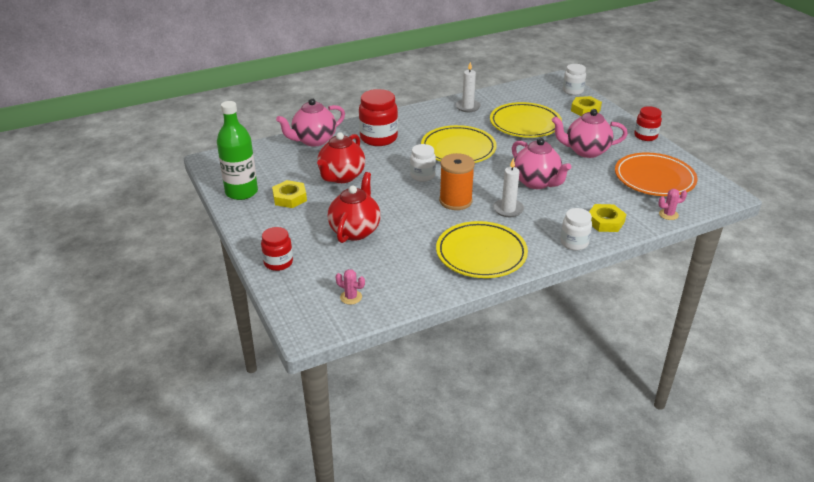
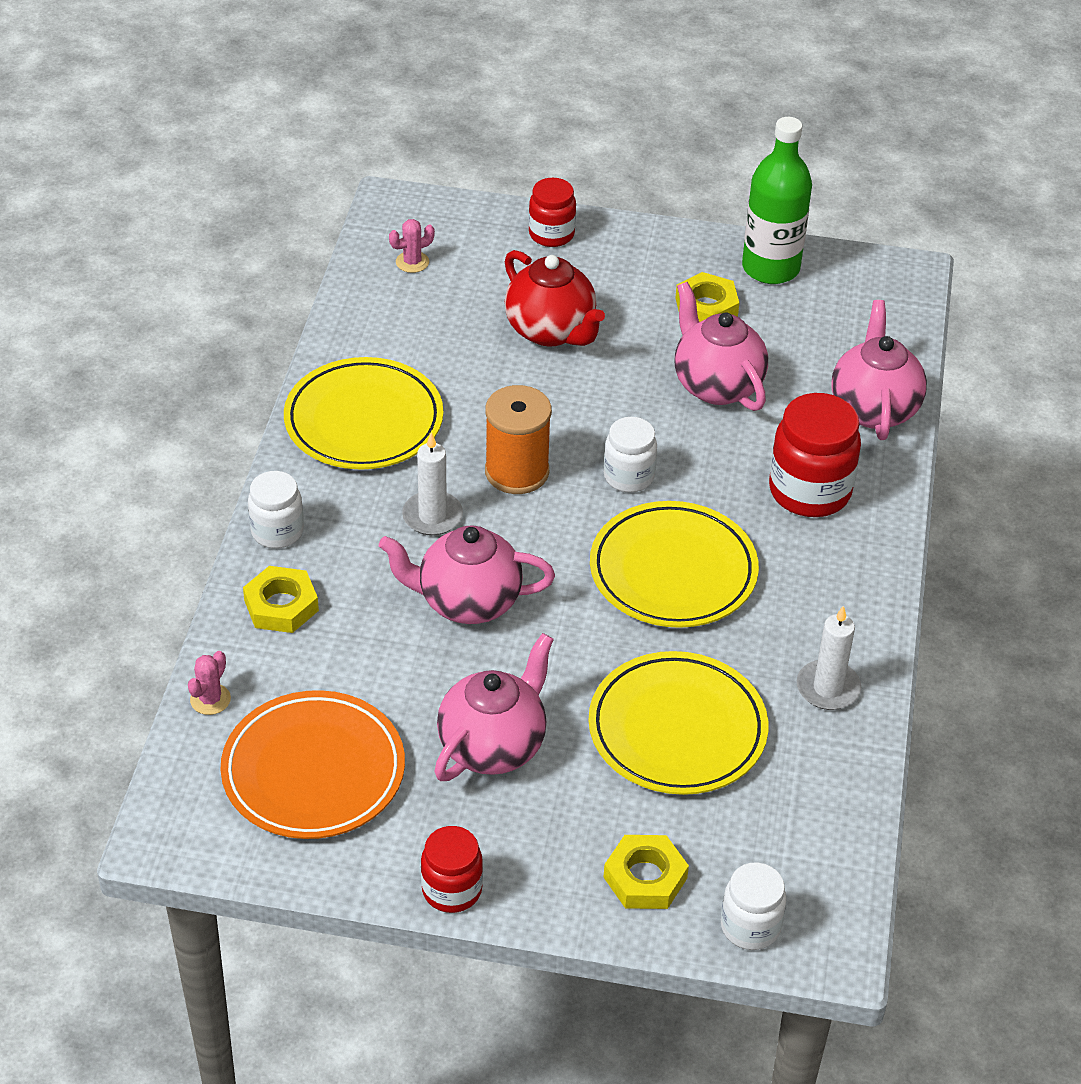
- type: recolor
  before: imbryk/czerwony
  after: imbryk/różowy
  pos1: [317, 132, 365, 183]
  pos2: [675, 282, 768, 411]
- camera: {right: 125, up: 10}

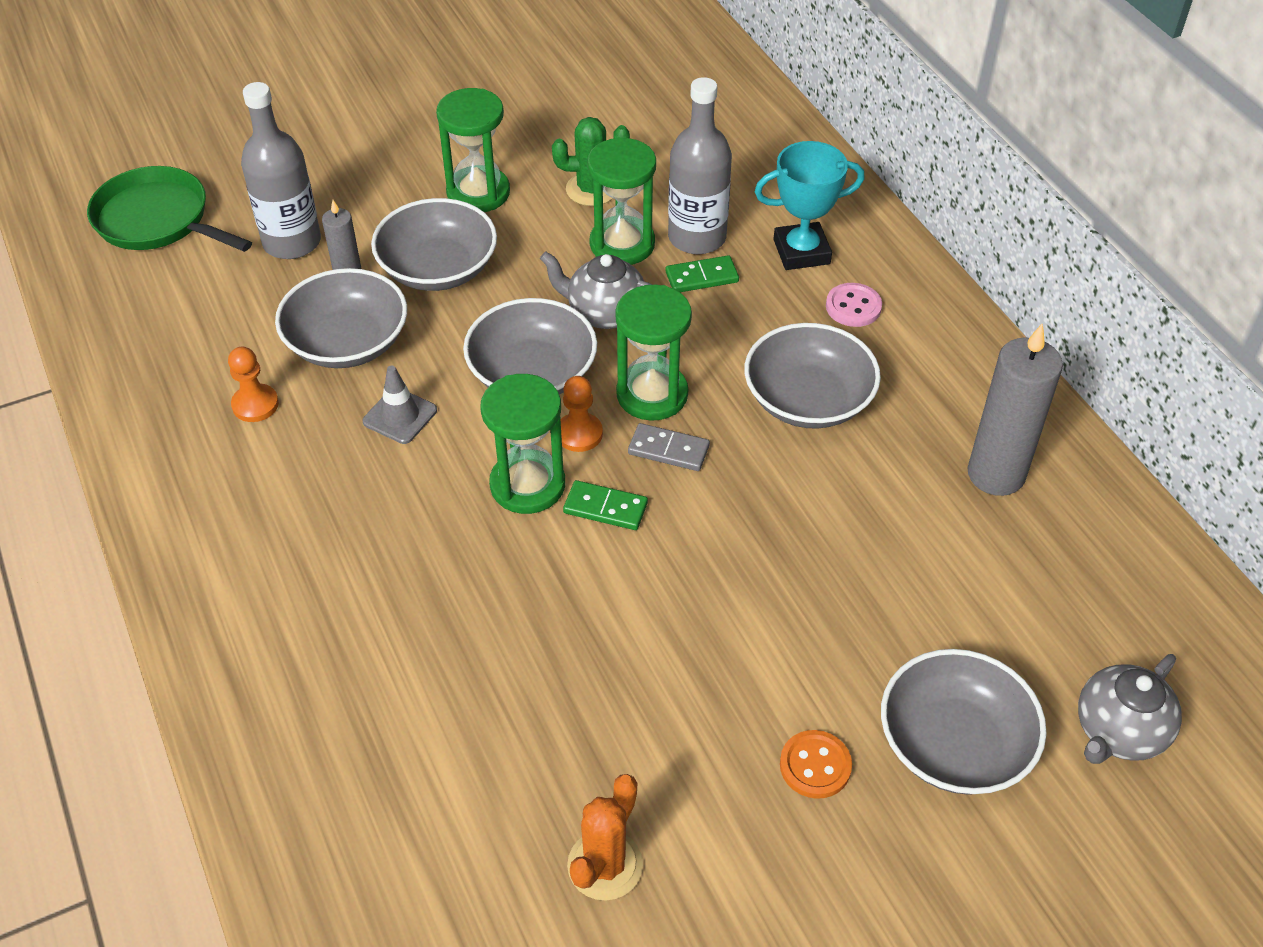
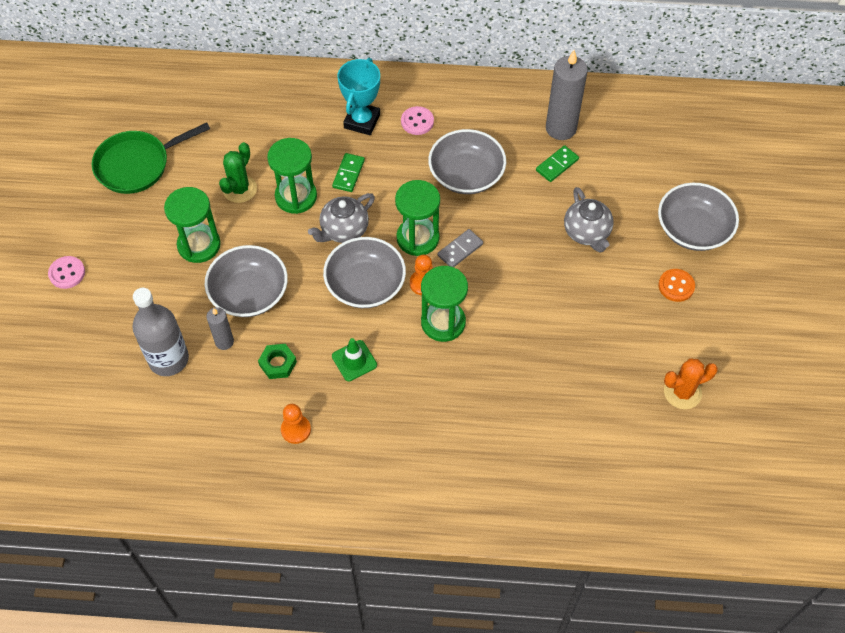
- type: move
  before: patelnia/zielony
  pos1: [87, 166, 252, 252]
  pos2: [92, 122, 210, 194]
- type: replace
  before: miska/szary
  after: nakrętka/zielony
  pos1: [275, 268, 407, 368]
  pos2: [258, 344, 297, 379]
- type: recolor
  before: pachołek/szary
  after: pachołek/zielony
  pos1: [363, 366, 437, 444]
  pos2: [332, 338, 377, 381]
- type: move
  before: kostka domina/zielony
  pos1: [563, 480, 648, 530]
  pos2: [536, 145, 579, 182]
- type: rotate
  before: kaktus/pomarańczowy
  pos1: [567, 774, 643, 901]
  pos2: [664, 358, 718, 409]
  turn: -75
- type: delete
  before: butelka/szary
  pos1: [668, 77, 732, 254]
- type: move
  before: imbryk/szary
  pos1: [1078, 654, 1182, 764]
  pos2: [564, 187, 614, 252]
- type: insert
  after: guzik/różowy
  pos2: [48, 256, 85, 289]
- camera: {right: -60, up: 10}

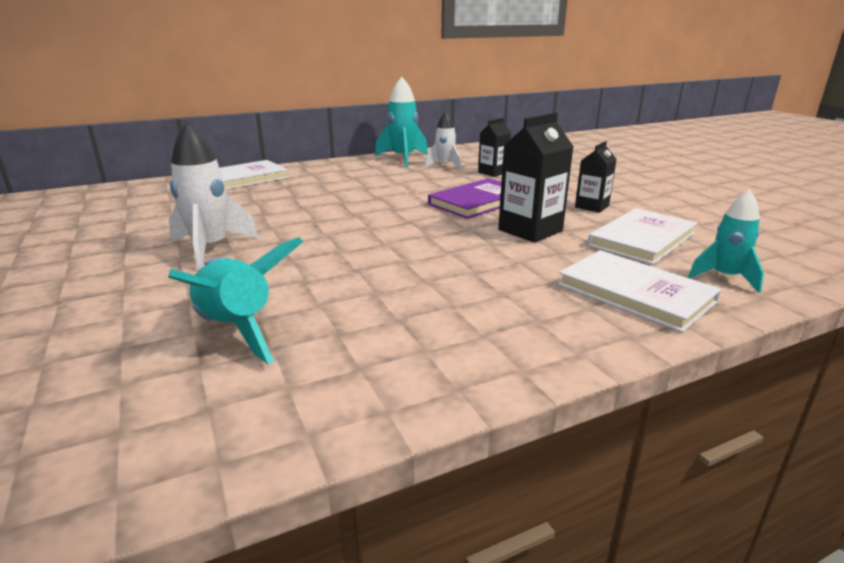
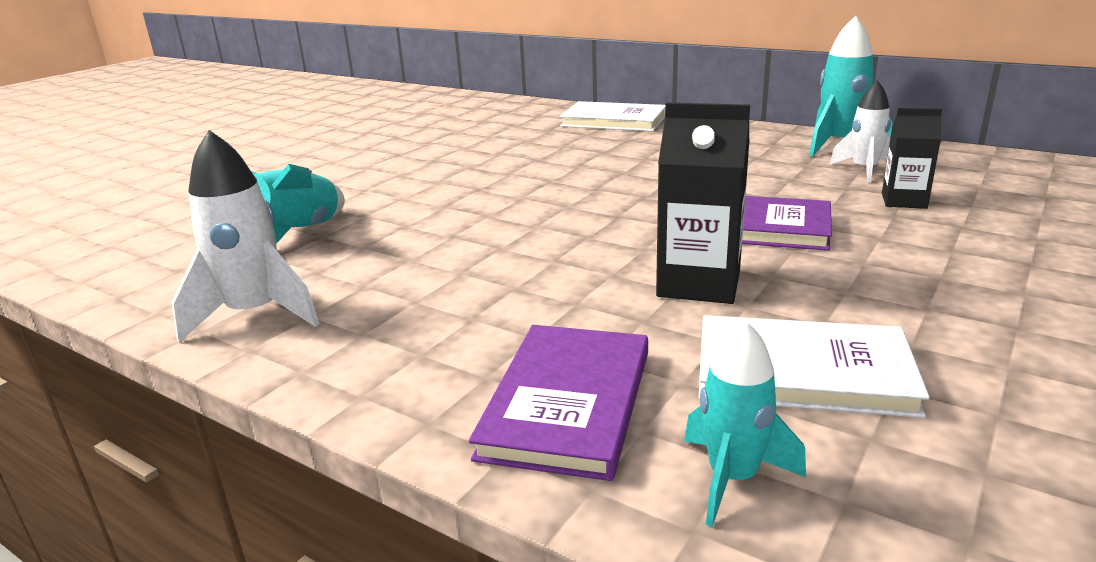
- type: move
  before: rakieta/biały
  pos1: [169, 122, 258, 270]
  pos2: [172, 130, 319, 342]
- type: recolor
  before: książka/biały
  after: książka/fioletowy
  pos1: [558, 250, 721, 333]
  pos2: [469, 325, 648, 481]
- type: delete
  before: karton mleka/czarny
  pos1: [575, 141, 617, 213]
- camera: {right: 60, up: 0}

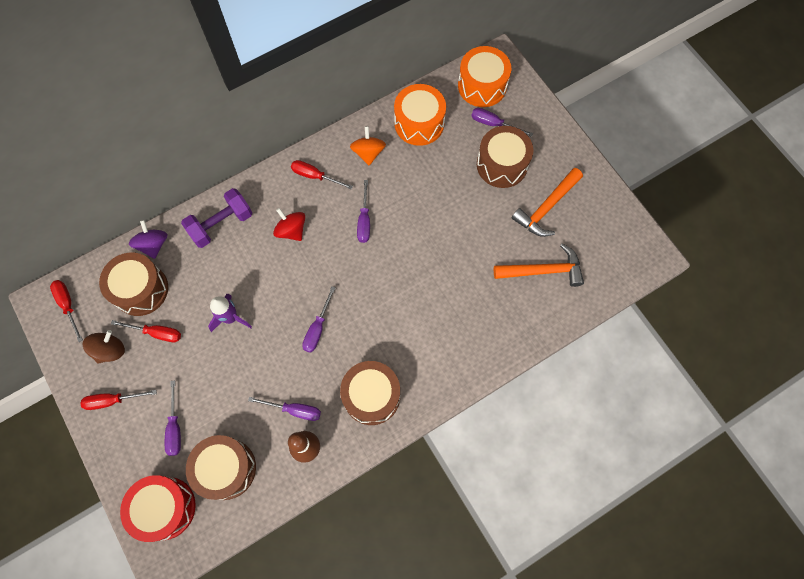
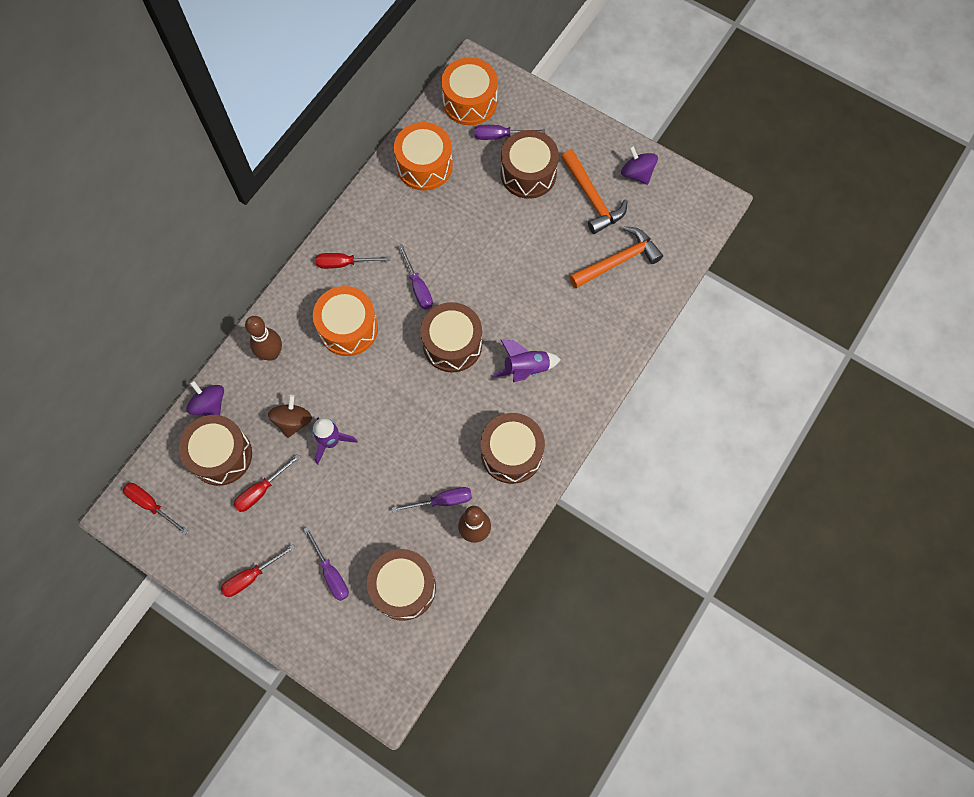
- type: move
  before: bączek/brązowy
  pos1: [82, 330, 125, 364]
  pos2: [268, 395, 312, 438]
- type: rotate
  before: śrubokręt/czerwony
  pos1: [111, 320, 181, 342]
  pos2: [234, 454, 301, 512]
  turn: 150
- type: delete
  before: bęben/czerwony
  pos1: [120, 475, 196, 542]
- type: replace
  before: hantel/fioletowy
  after: kręgiel/brązowy
  pos1: [181, 188, 252, 248]
  pos2: [245, 316, 282, 360]
- type: replace
  before: bączek/czerwony
  after: bęben/pomarańczowy
  pos1: [273, 208, 305, 241]
  pos2: [313, 286, 378, 356]
- type: delete
  before: śrubokręt/fioletowy
  pos1: [302, 286, 336, 353]
- type: delete
  before: bączek/pomarańczowy
  pos1: [350, 126, 386, 166]
- type: rotate
  before: młotek/pomarańczowy
  pos1: [512, 168, 583, 237]
  pos2: [561, 150, 628, 234]
  turn: -45
- type: insert
  after: bęben/brązowy
  pos2: [420, 302, 482, 372]
- type: insert
  after: rakieta/fioletowy
  pos2: [492, 340, 561, 382]
- type: insert
  after: bączek/fioletowy
  pos2: [621, 146, 658, 185]
- camera: {right: -25, up: 0}

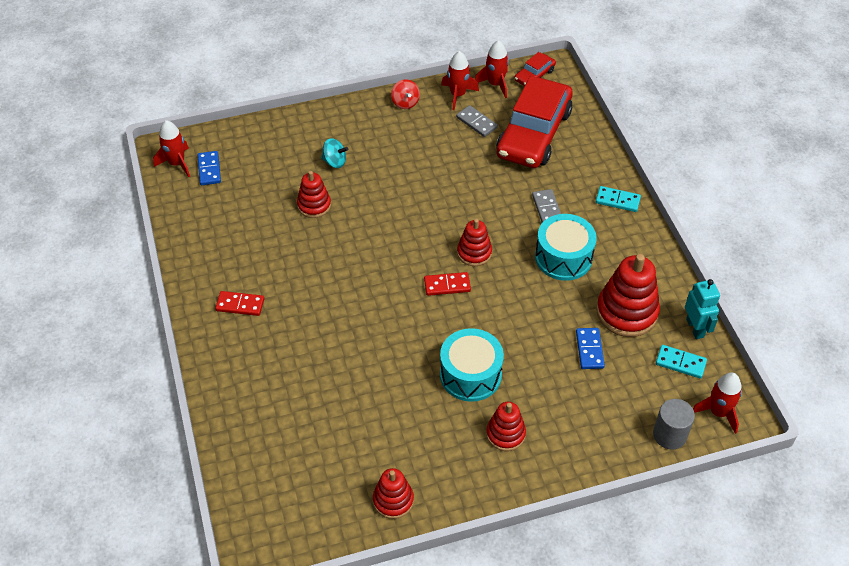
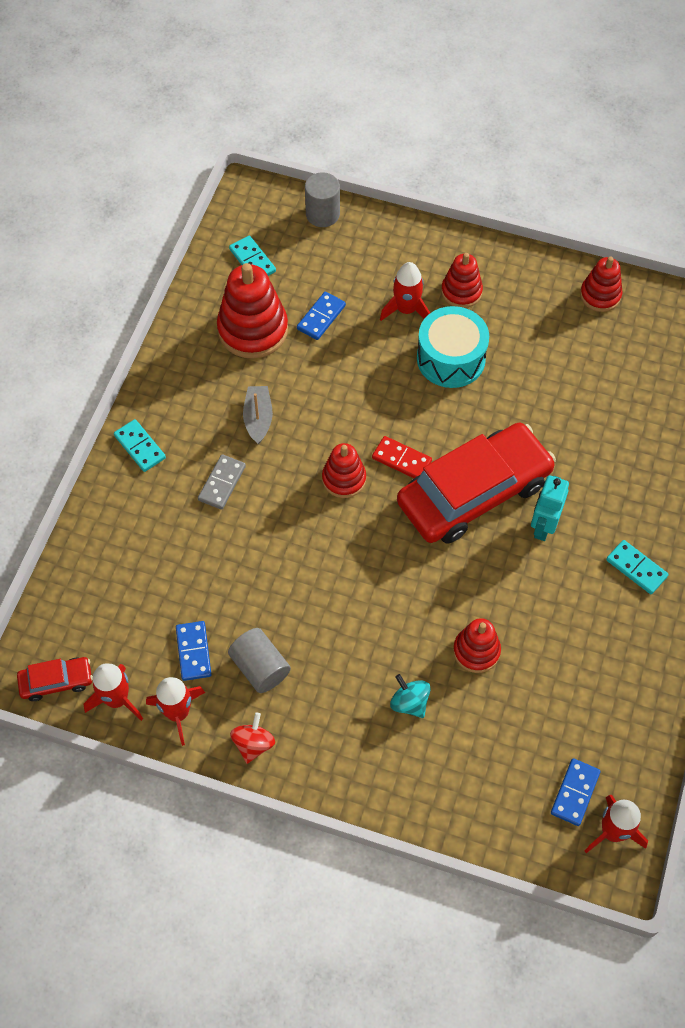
- type: recolor
  before: kostka domina/czerwony
  after: kostka domina/turkusowy
  pos1: [215, 291, 264, 316]
  pos2: [606, 540, 669, 594]
- type: recolor
  before: kostka domina/szary
  after: kostka domina/niebieski
  pos1: [456, 105, 498, 137]
  pos2: [176, 621, 212, 681]
- type: move
  before: samochód/czerwony
  pos1: [496, 76, 573, 168]
  pos2: [397, 423, 556, 544]
- type: replace
  before: bęben/turkusowy
  after: łódka/szary
  pos1: [535, 214, 597, 281]
  pos2: [243, 386, 273, 445]
- type: move
  before: robot/turkusowy
  pos1: [685, 279, 720, 339]
  pos2: [531, 475, 569, 541]
- type: move
  before: rakieta/czerwony
  pos1: [693, 373, 742, 434]
  pos2: [380, 262, 430, 321]
- type: insert
  after: walec/szary
  pos2: [228, 628, 291, 693]
- camera: {right: -145, up: 10}

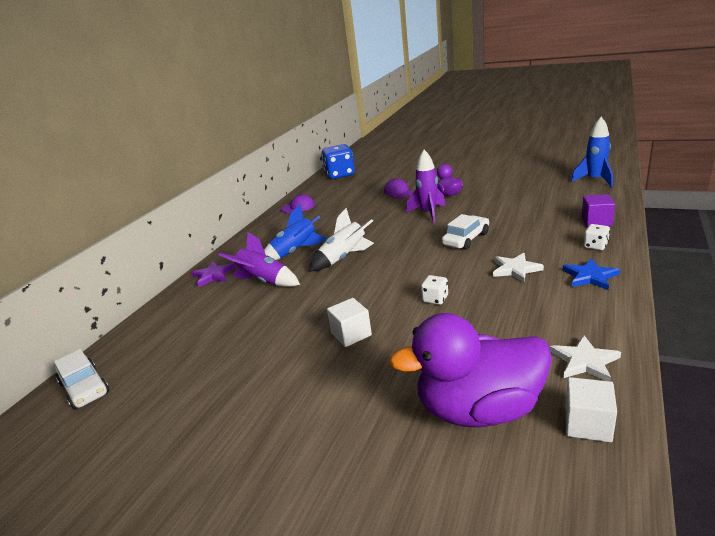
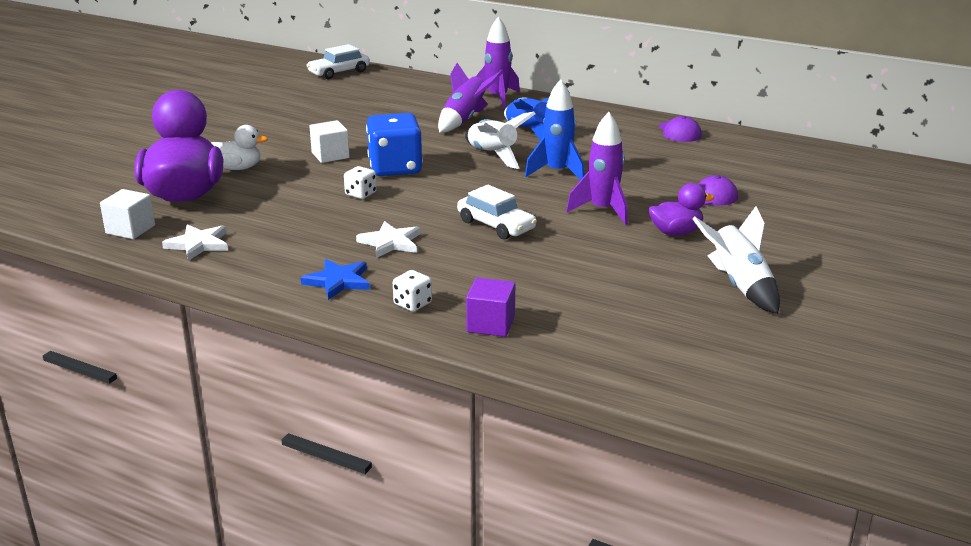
- type: replace
  before: gwiazda/fioletowy
  after: rakieta/fioletowy
  pos1: [191, 261, 236, 287]
  pos2: [476, 17, 520, 109]
- type: move
  before: kostka do gry/niebieski
  pos1: [322, 144, 355, 179]
  pos2: [366, 113, 423, 176]
- type: move
  before: rakieta/niebieski
  pos1: [571, 117, 613, 187]
  pos2: [525, 79, 585, 180]
- type: insert
  after: kaczka/biały
  pos2: [211, 125, 268, 170]
- type: insert
  after: rakieta/biały
  pos2: [693, 206, 780, 314]
- camera: {right: 90, up: 0}

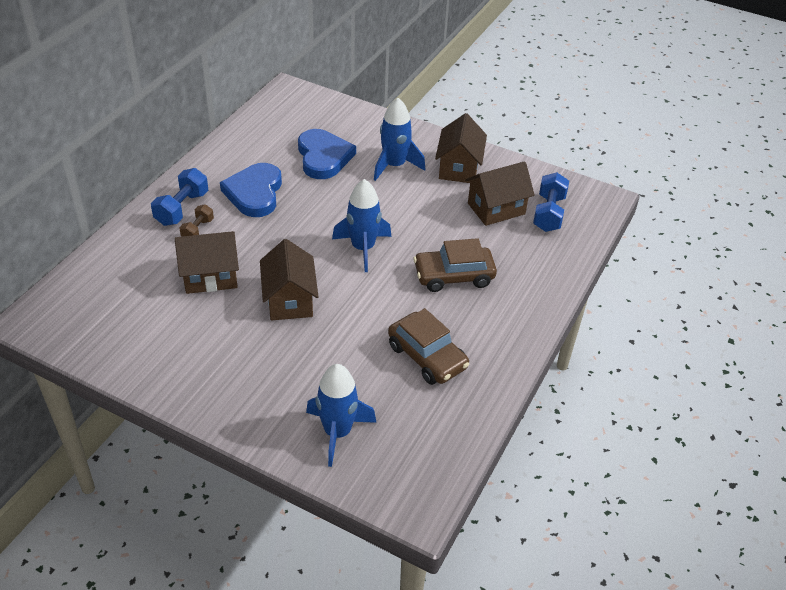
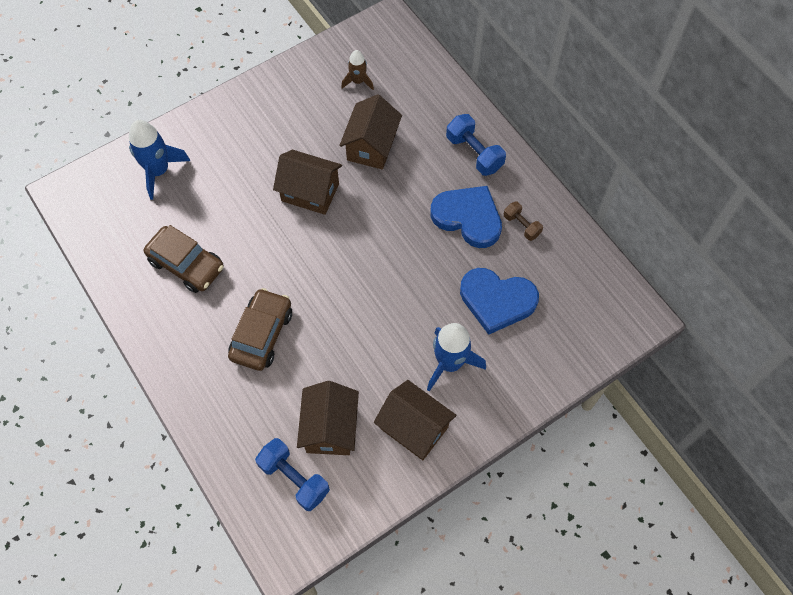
- type: move
  before: hantel/brązowy
  pos1: [180, 204, 214, 237]
  pos2: [504, 201, 543, 241]
- type: delete
  before: rakieta/niebieski
  pos1: [332, 179, 391, 272]
- type: rotate
  before: samochód/brązowy
  pos1: [388, 308, 469, 385]
  pos2: [144, 225, 224, 293]
  turn: -135
- type: insert
  after: rakieta/brązowy
  pos2: [341, 50, 374, 90]
- camera: {right: 120, up: 20}

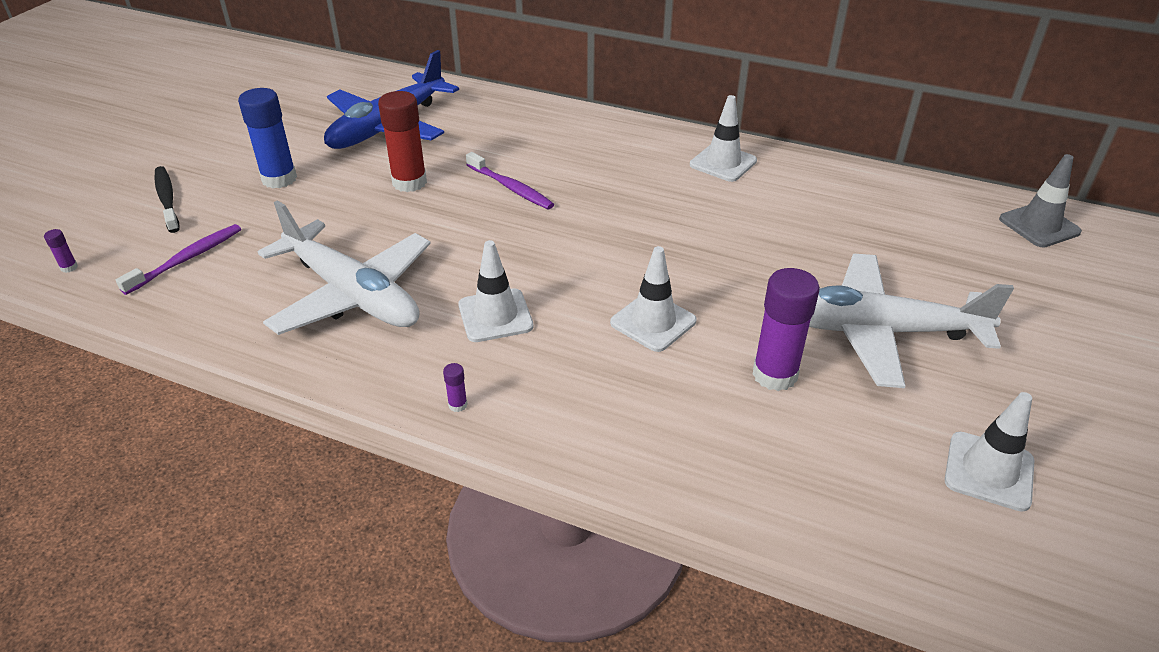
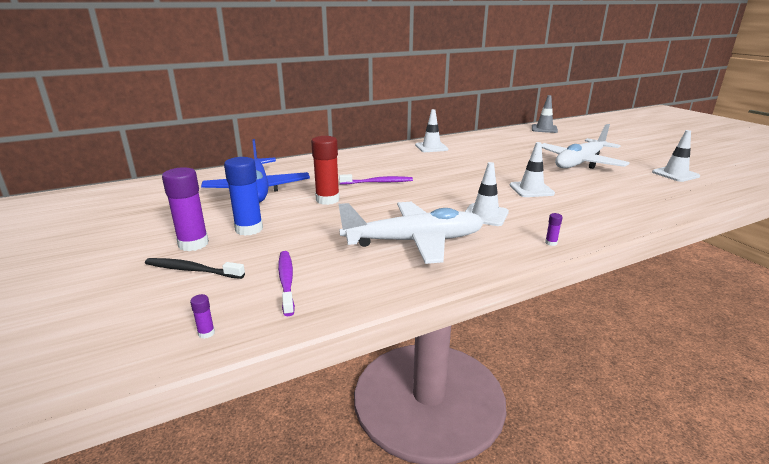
- type: move
  before: klej w sztyfcie/fioletowy
  pos1: [752, 268, 820, 391]
  pos2: [162, 167, 209, 251]
- camera: {right: -50, up: -15}

